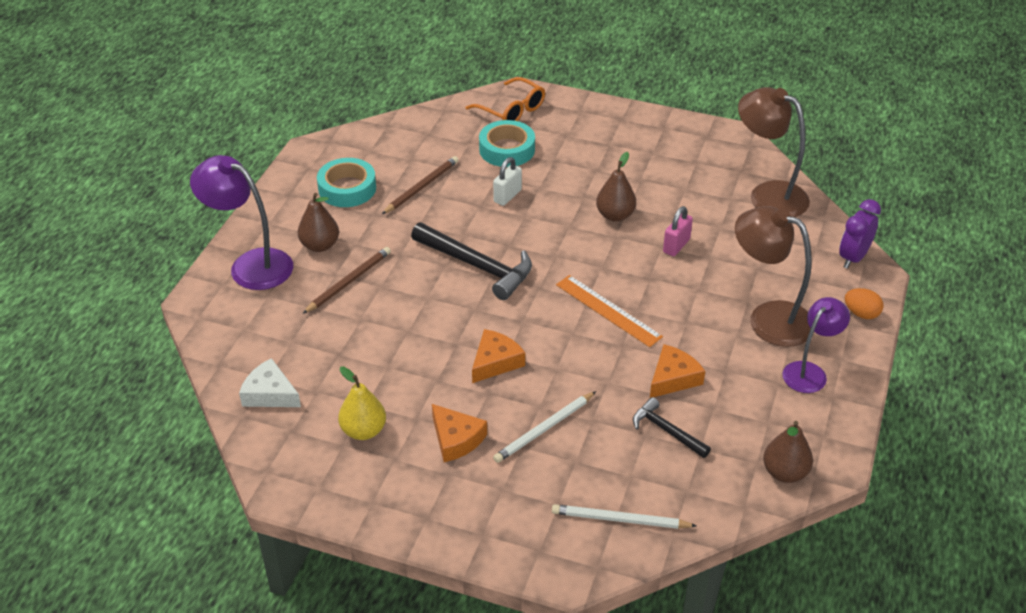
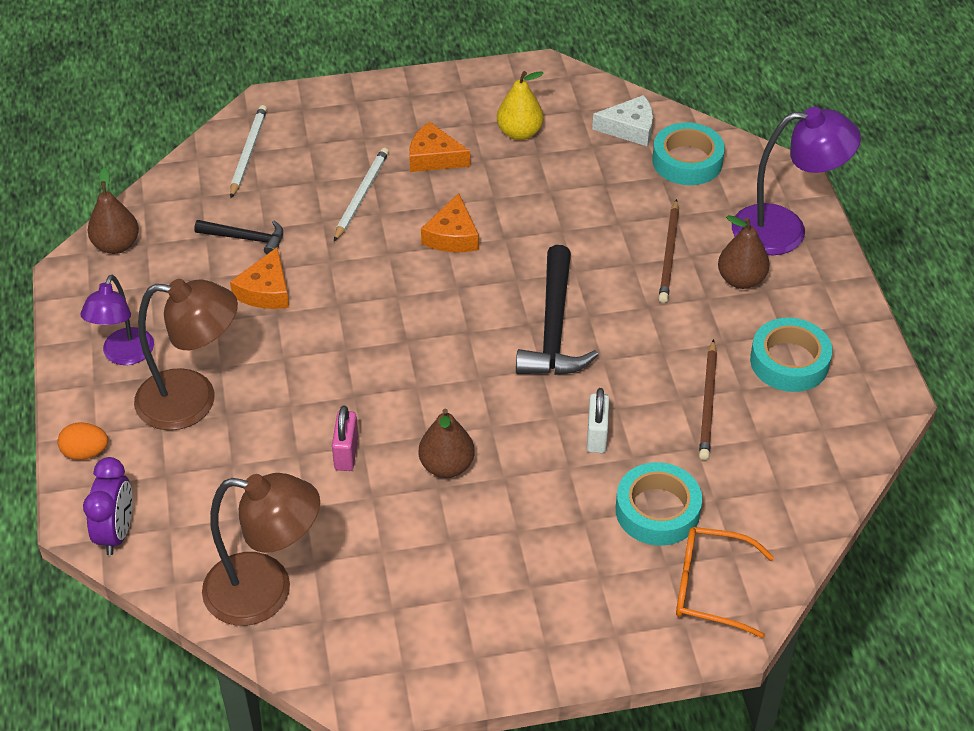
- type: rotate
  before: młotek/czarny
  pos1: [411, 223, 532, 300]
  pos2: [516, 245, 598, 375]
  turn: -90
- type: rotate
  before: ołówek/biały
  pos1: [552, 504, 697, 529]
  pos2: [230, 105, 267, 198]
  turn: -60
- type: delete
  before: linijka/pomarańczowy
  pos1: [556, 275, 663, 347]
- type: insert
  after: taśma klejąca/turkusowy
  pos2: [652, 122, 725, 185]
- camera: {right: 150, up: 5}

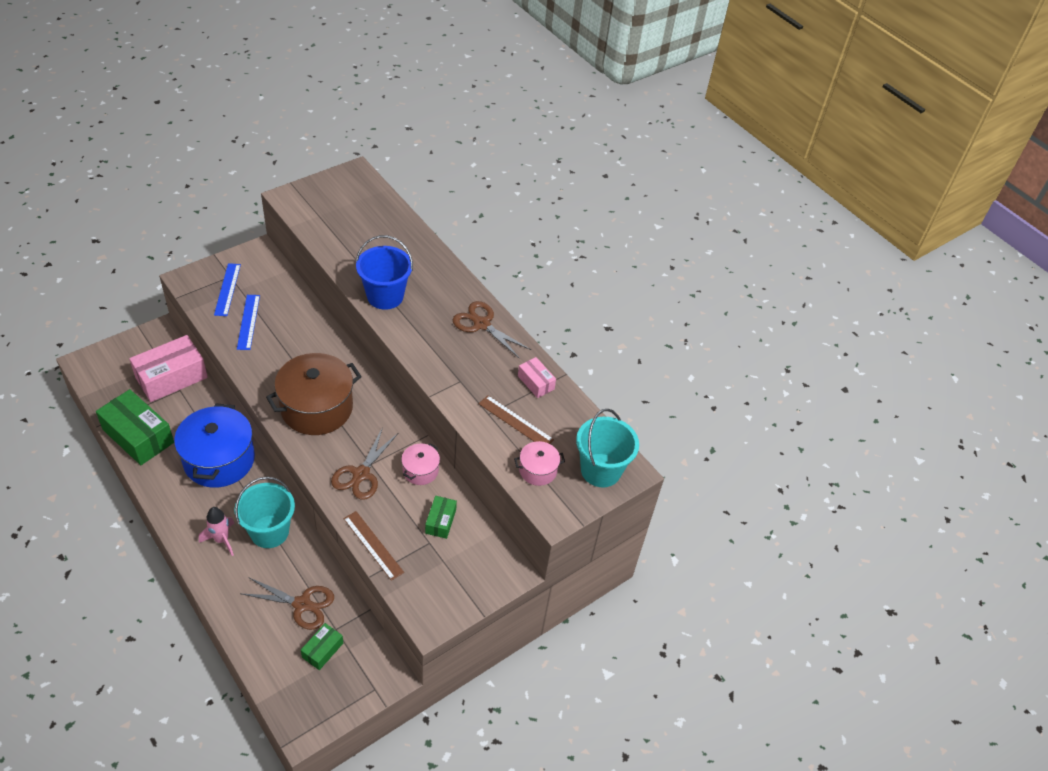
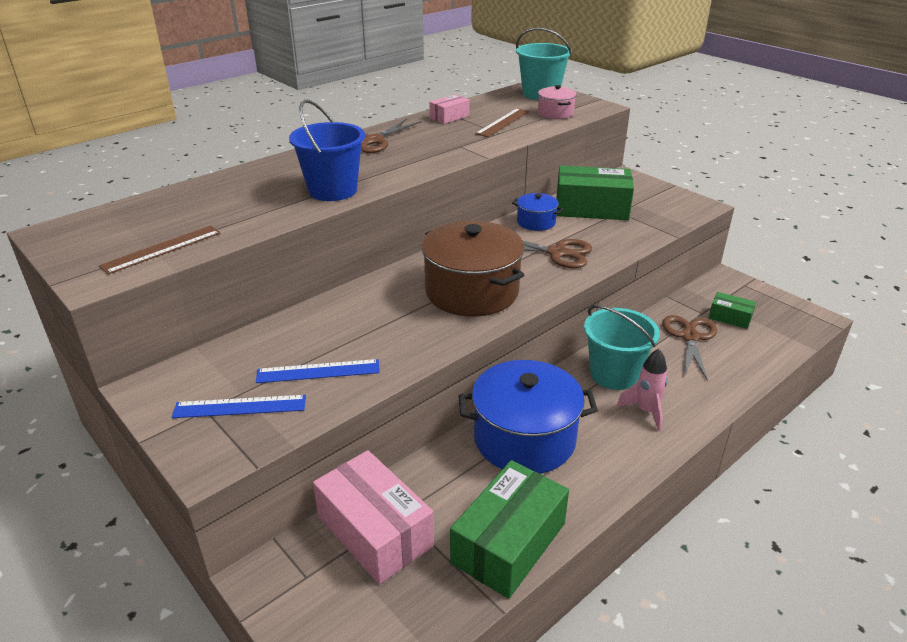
- type: move
  before: linijka/brązowy
  pos1: [343, 511, 404, 581]
  pos2: [99, 226, 221, 275]
- type: recolor
  before: garnek/różowy
  after: garnek/niebieski
  pos1: [401, 443, 440, 485]
  pos2: [512, 193, 563, 231]
- type: resize
  before: pudełko/zielony
  pos1: [425, 496, 457, 539]
  pos2: [556, 165, 634, 220]
  scale: 1.98
- camera: {right: -90, up: -15}

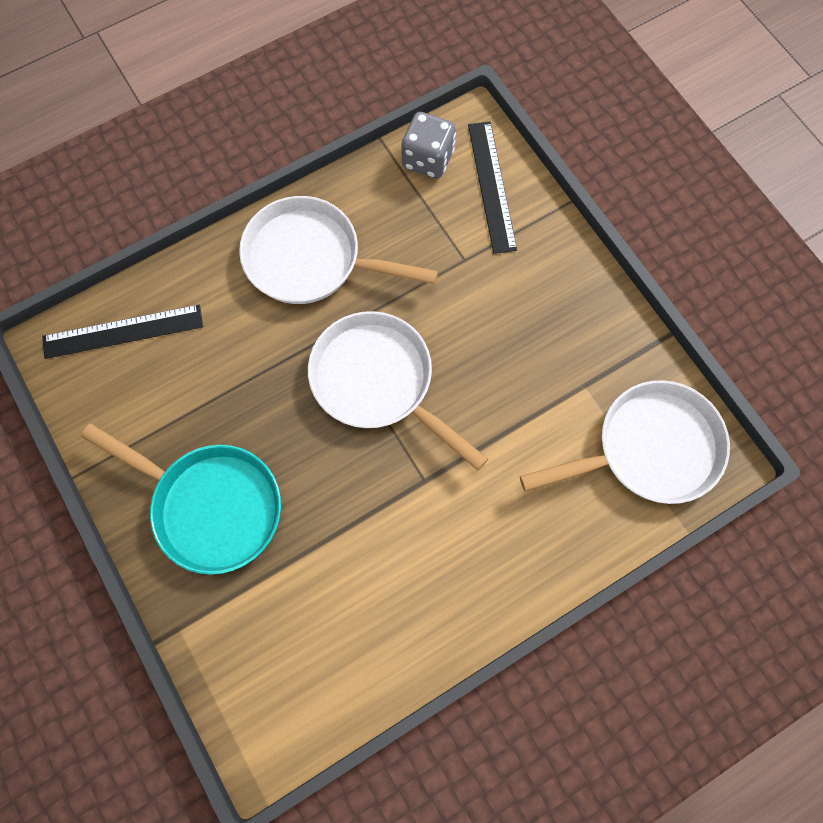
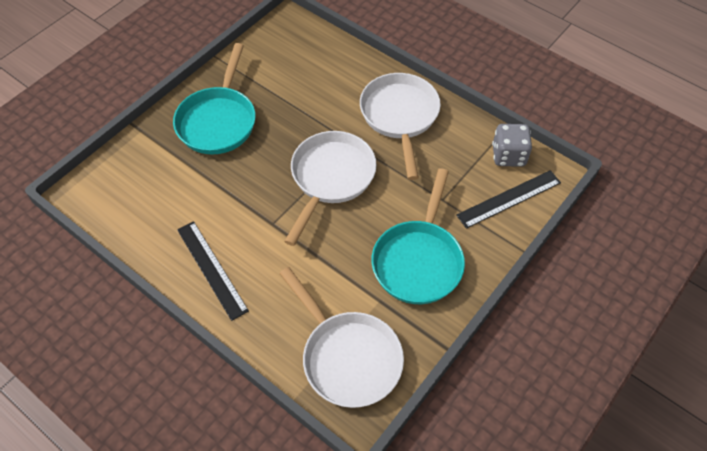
- type: move
  before: linijka/czarny
  pos1: [42, 305, 203, 359]
  pos2: [177, 221, 249, 321]
- type: insert
  after: patelnia/turkusowy
  pos2: [371, 168, 465, 304]
- camera: {right: 70, up: -15}

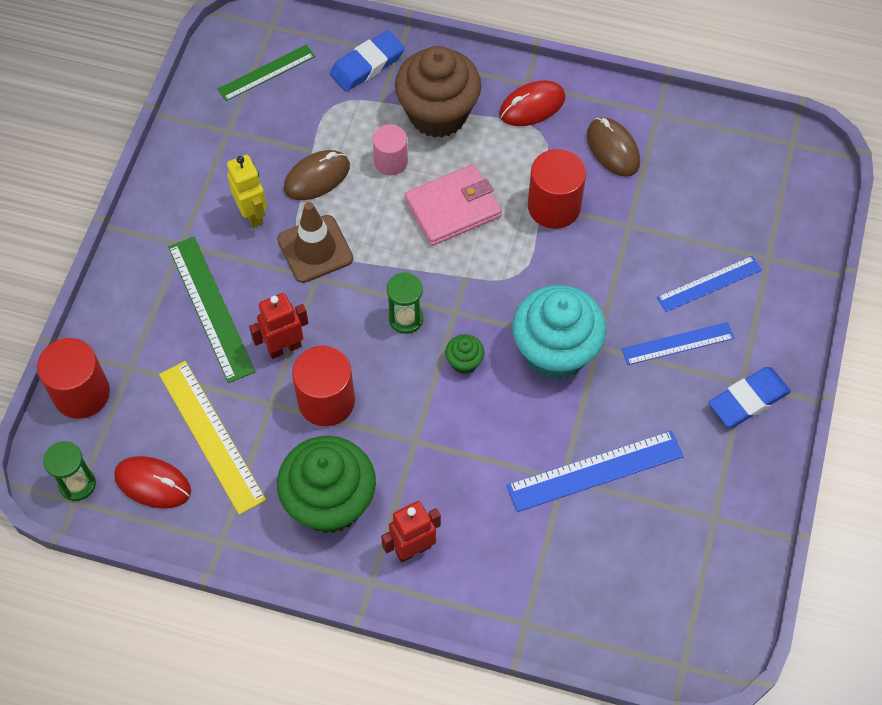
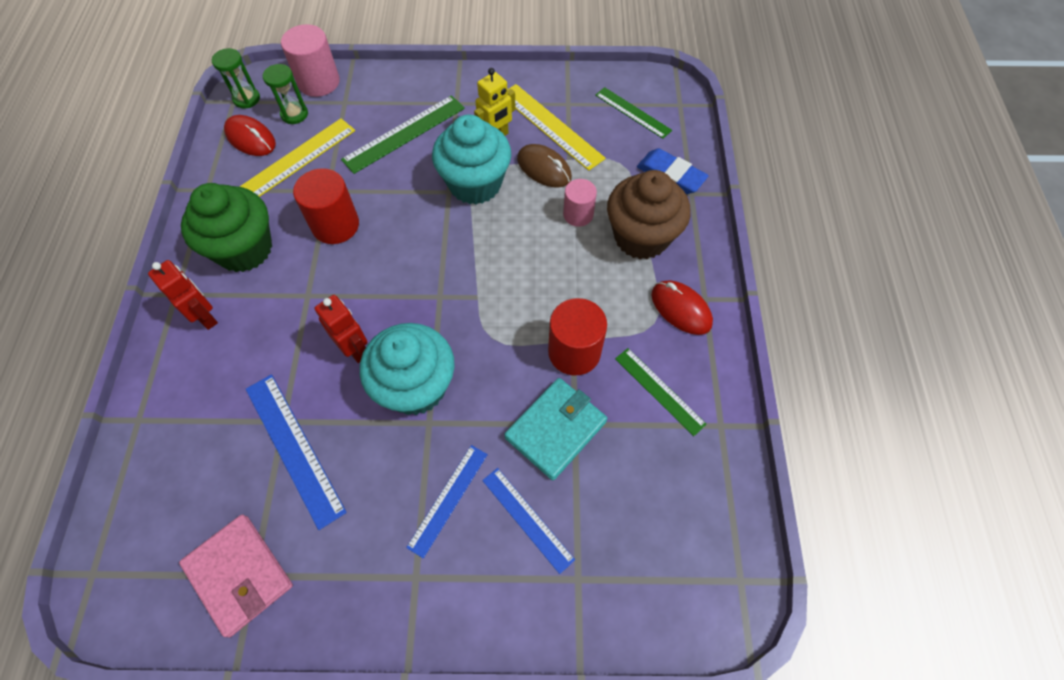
- type: recolor
  before: walec/czerwony
  after: walec/różowy
  pos1: [37, 338, 110, 419]
  pos2: [281, 24, 340, 97]
- type: rotate
  before: myszka/czerwony
  pos1: [114, 456, 191, 509]
  pos2: [224, 115, 276, 156]
  turn: -60
- type: move
  before: robot/czerwony
  pos1: [249, 293, 308, 359]
  pos2: [315, 295, 367, 363]
- type: replace
  before: pachołek/brązowy
  after: muffinka/turkusowy
  pos1: [277, 202, 353, 283]
  pos2: [432, 115, 511, 204]
- type: move
  before: klepsydra/zielony
  pos1: [387, 272, 423, 334]
  pos2: [263, 64, 308, 124]
- type: move
  before: portfel/różowy
  pos1: [404, 164, 502, 246]
  pos2: [179, 514, 293, 638]
- type: delete
  before: muffinka/zielony
  pos1: [445, 334, 485, 374]
- type: replace
  before: myszka/brązowy
  after: linijka/zielony
  pos1: [587, 117, 640, 177]
  pos2: [615, 348, 707, 436]
- type: rotate
  before: linijka/niebieski
  pos1: [622, 322, 734, 365]
  pos2: [406, 445, 488, 559]
  turn: 60
- type: delete
  before: gumka do mazania/niebieski
  pos1: [708, 367, 791, 427]
- type: insert
  after: portfel/turkusowy
  pos2: [504, 378, 607, 480]
- type: insert
  after: linijka/żółty
  pos2: [507, 84, 606, 171]
- camera: {right: 75, up: 0}

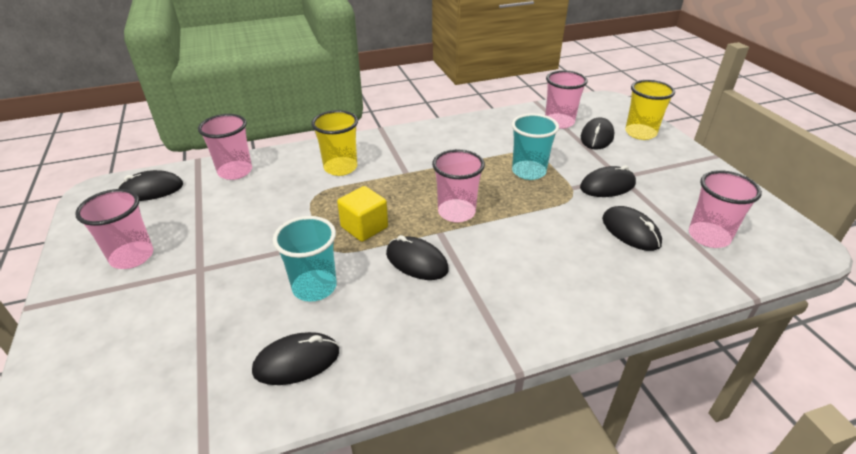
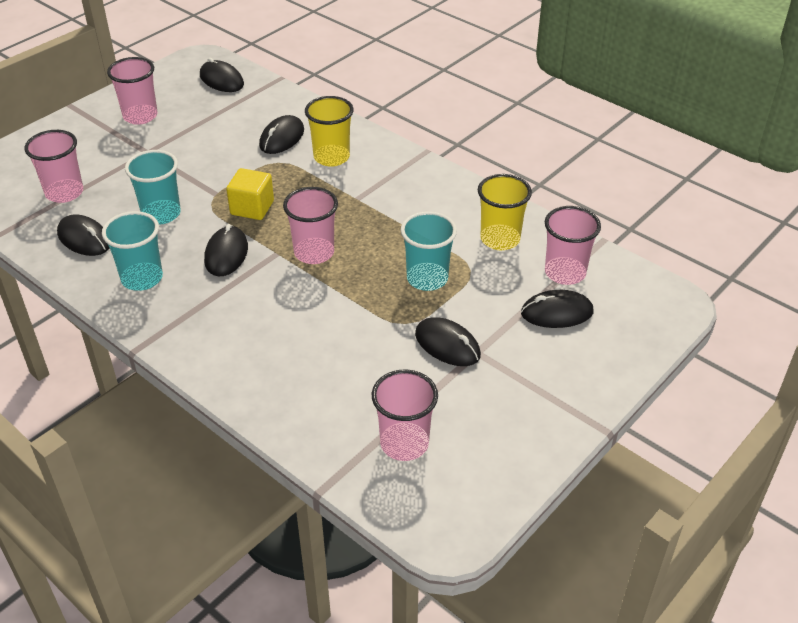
- type: move
  before: szklanka/różowy
  pos1: [198, 114, 252, 180]
  pos2: [25, 130, 83, 203]
- type: move
  before: myszka/czarny
  pos1: [602, 206, 662, 251]
  pos2: [259, 115, 304, 154]
- type: move
  before: szklanka/żółty
  pos1: [625, 80, 675, 140]
  pos2: [478, 174, 532, 250]
- type: insert
  after: szklanka/turkusowy
  pos2: [102, 211, 163, 291]
- camera: {right: 60, up: 5}

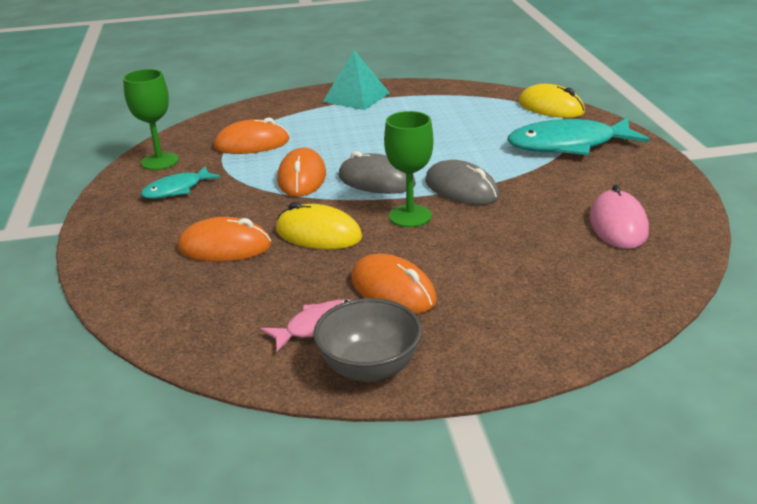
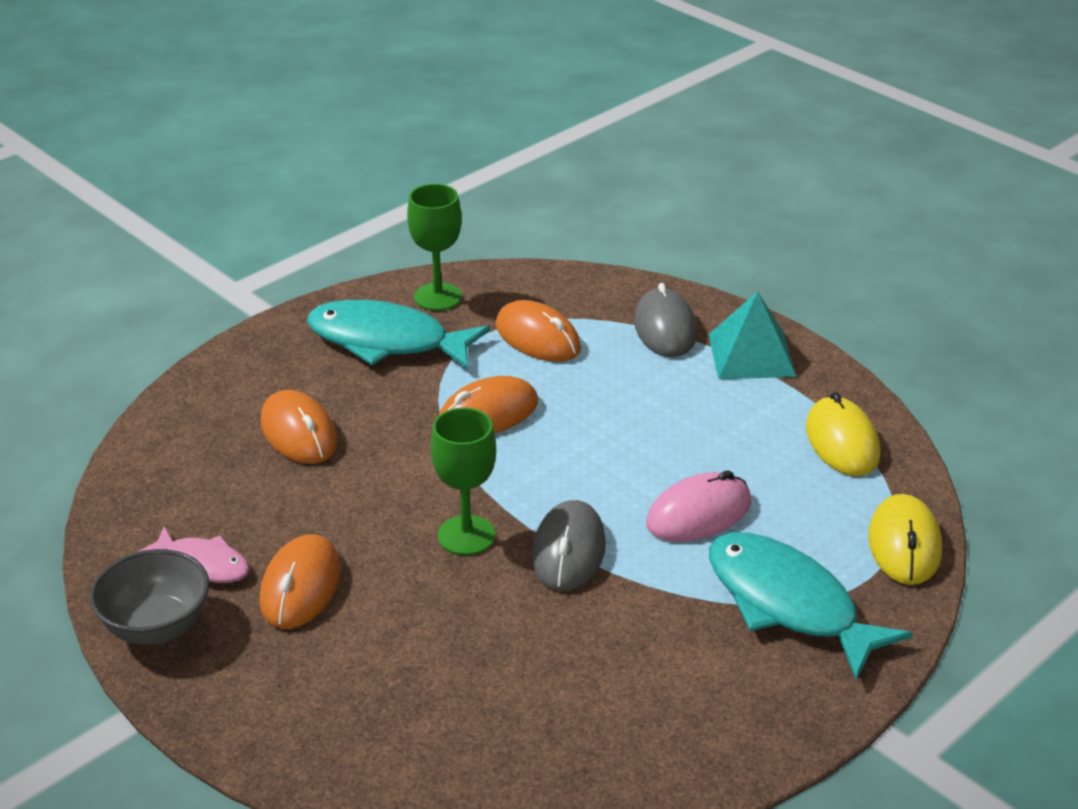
- type: resize
  before: ryba/turkusowy
  pos1: [141, 166, 221, 199]
  pos2: [307, 300, 490, 369]
  scale: 1.82
- type: move
  before: myszka/żółty
  pos1: [276, 202, 362, 249]
  pos2: [806, 392, 880, 476]
- type: move
  before: myszka/szary
  pos1: [338, 151, 416, 194]
  pos2: [634, 283, 697, 357]
- type: move
  before: myszka/różowy
  pos1: [589, 185, 649, 249]
  pos2: [646, 470, 751, 542]
- camera: {right: 55, up: 5}

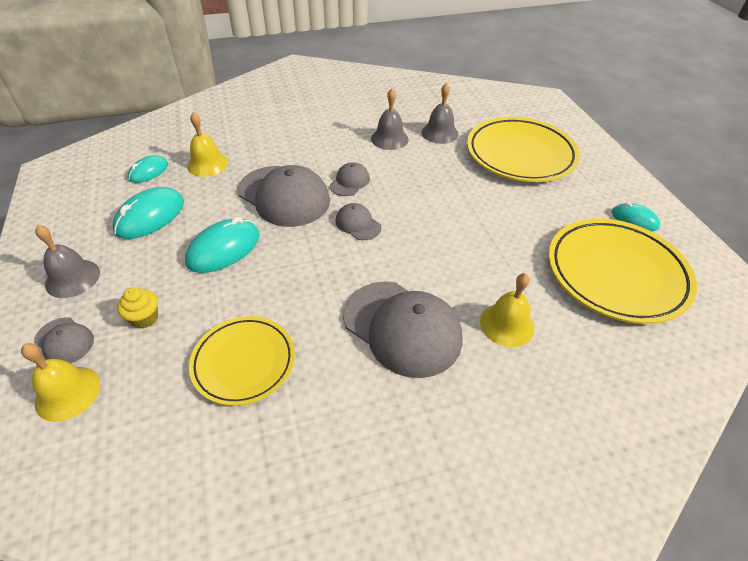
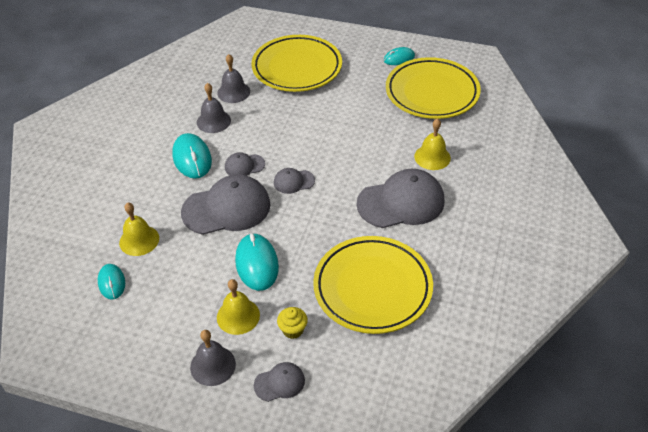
- type: move
  before: dzwonek/żółty
  pos1: [21, 343, 100, 422]
  pos2: [217, 279, 260, 335]
- type: move
  before: myszka/turkusowy
  pos1: [112, 187, 184, 239]
  pos2: [172, 133, 212, 179]
- type: resize
  before: talerz/żółty
  pos1: [189, 316, 295, 406]
  pos2: [313, 236, 433, 334]
  scale: 1.59
- type: rotate
  before: czapka/szary
  pos1: [330, 162, 370, 196]
  pos2: [225, 152, 265, 176]
  turn: -75
- camera: {right: -55, up: 0}

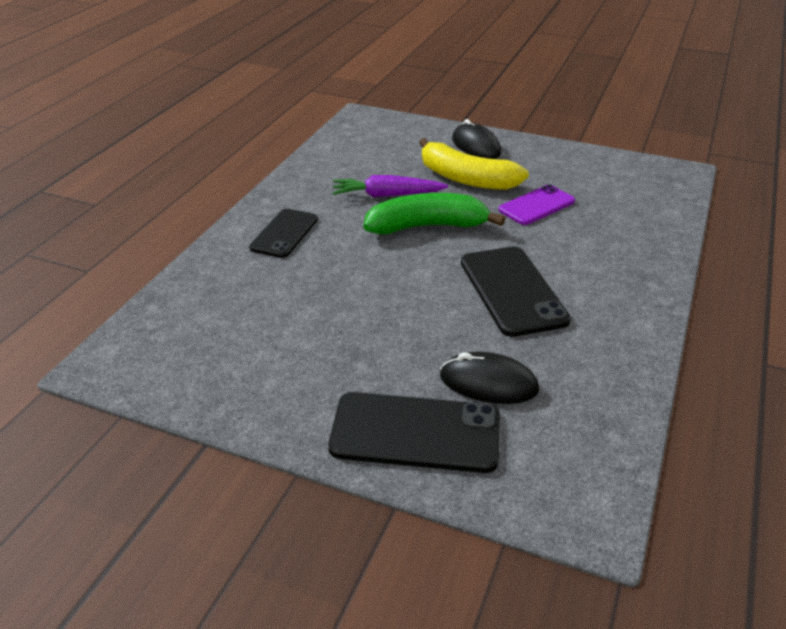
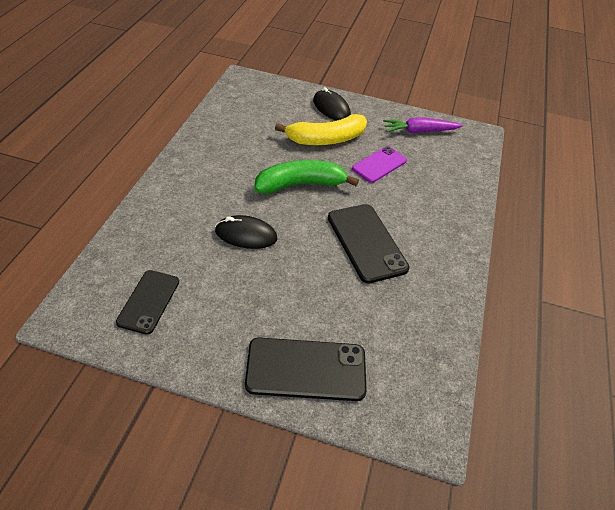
- type: move
  before: telefon/czarny
  pos1: [249, 209, 318, 258]
  pos2: [116, 270, 179, 335]
- type: move
  before: marchewka/fioletowy
  pos1: [333, 175, 448, 197]
  pos2: [383, 118, 463, 133]
- type: rotate
  before: banan/żółty
  pos1: [419, 138, 529, 190]
  pos2: [275, 114, 367, 145]
  turn: -45
- type: move
  before: myszka/czarny
  pos1: [440, 352, 539, 404]
  pos2: [215, 215, 277, 249]
- camera: {right: -10, up: 10}

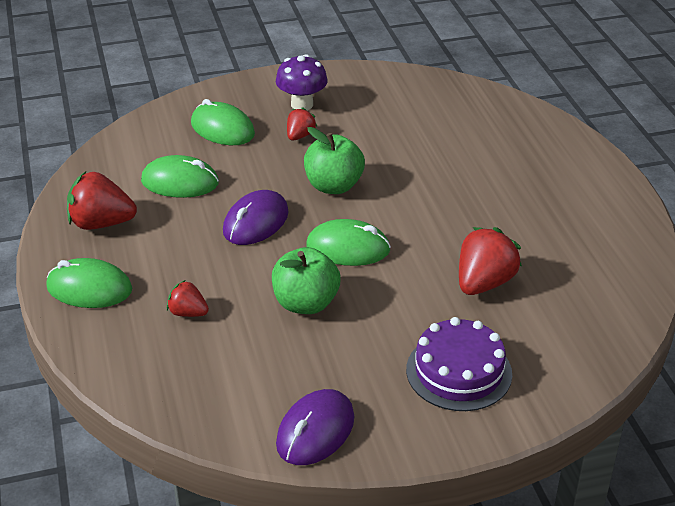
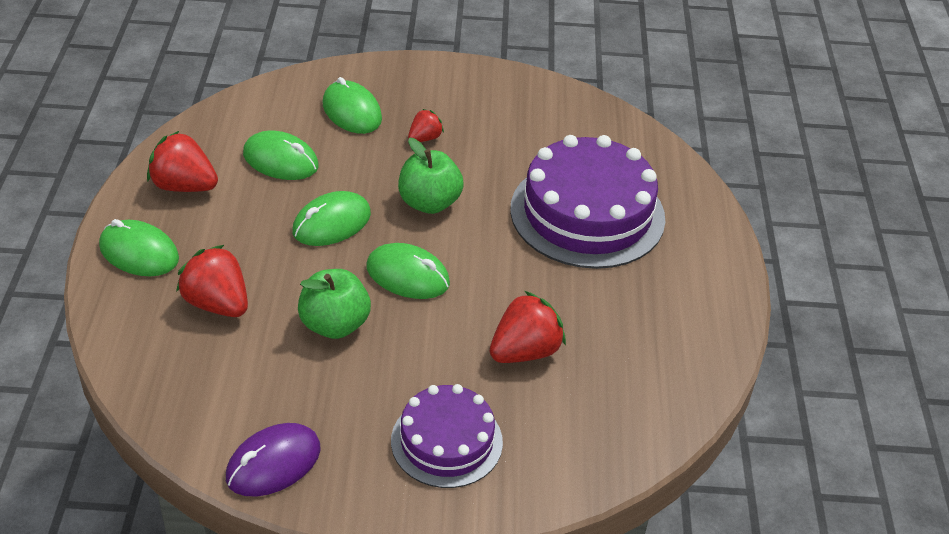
- type: resize
  before: truskawka/czerwony
  pos1: [167, 280, 209, 317]
  pos2: [176, 245, 248, 317]
  scale: 1.77
- type: recolor
  before: myszka/fioletowy
  after: myszka/zielony
  pos1: [223, 190, 289, 245]
  pos2: [292, 191, 371, 246]
- type: delete
  before: grzyb/fioletowy
  pos1: [276, 54, 328, 110]
- type: insert
  after: tort/fioletowy
  pos2: [510, 135, 665, 269]
- camera: {right: 15, up: 5}

